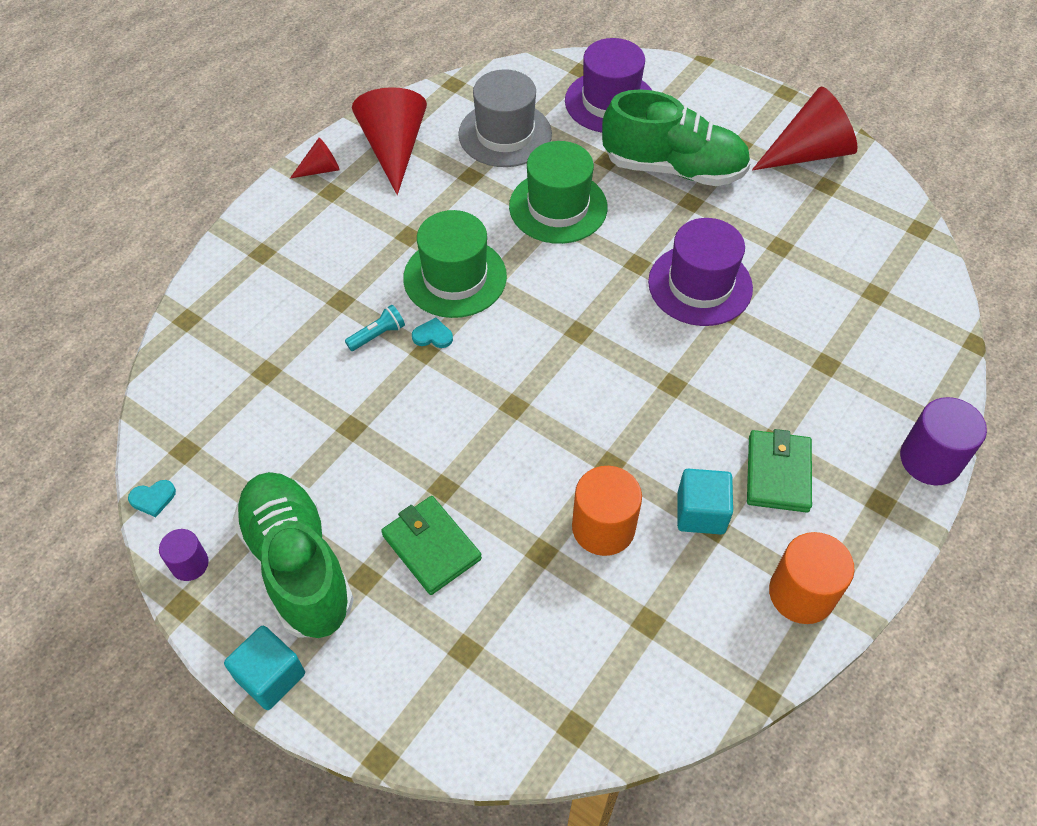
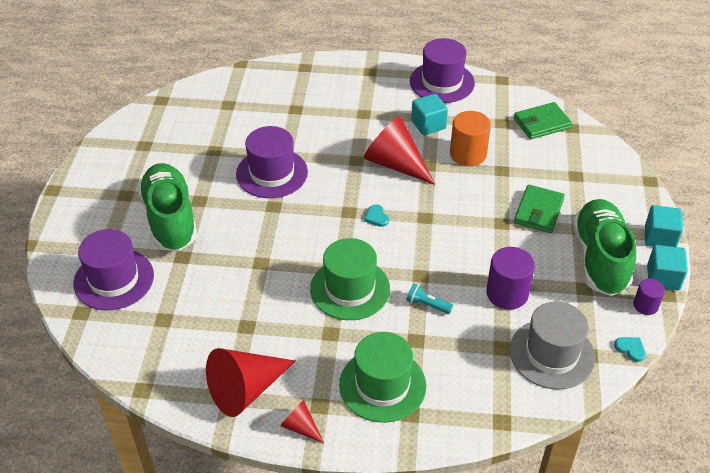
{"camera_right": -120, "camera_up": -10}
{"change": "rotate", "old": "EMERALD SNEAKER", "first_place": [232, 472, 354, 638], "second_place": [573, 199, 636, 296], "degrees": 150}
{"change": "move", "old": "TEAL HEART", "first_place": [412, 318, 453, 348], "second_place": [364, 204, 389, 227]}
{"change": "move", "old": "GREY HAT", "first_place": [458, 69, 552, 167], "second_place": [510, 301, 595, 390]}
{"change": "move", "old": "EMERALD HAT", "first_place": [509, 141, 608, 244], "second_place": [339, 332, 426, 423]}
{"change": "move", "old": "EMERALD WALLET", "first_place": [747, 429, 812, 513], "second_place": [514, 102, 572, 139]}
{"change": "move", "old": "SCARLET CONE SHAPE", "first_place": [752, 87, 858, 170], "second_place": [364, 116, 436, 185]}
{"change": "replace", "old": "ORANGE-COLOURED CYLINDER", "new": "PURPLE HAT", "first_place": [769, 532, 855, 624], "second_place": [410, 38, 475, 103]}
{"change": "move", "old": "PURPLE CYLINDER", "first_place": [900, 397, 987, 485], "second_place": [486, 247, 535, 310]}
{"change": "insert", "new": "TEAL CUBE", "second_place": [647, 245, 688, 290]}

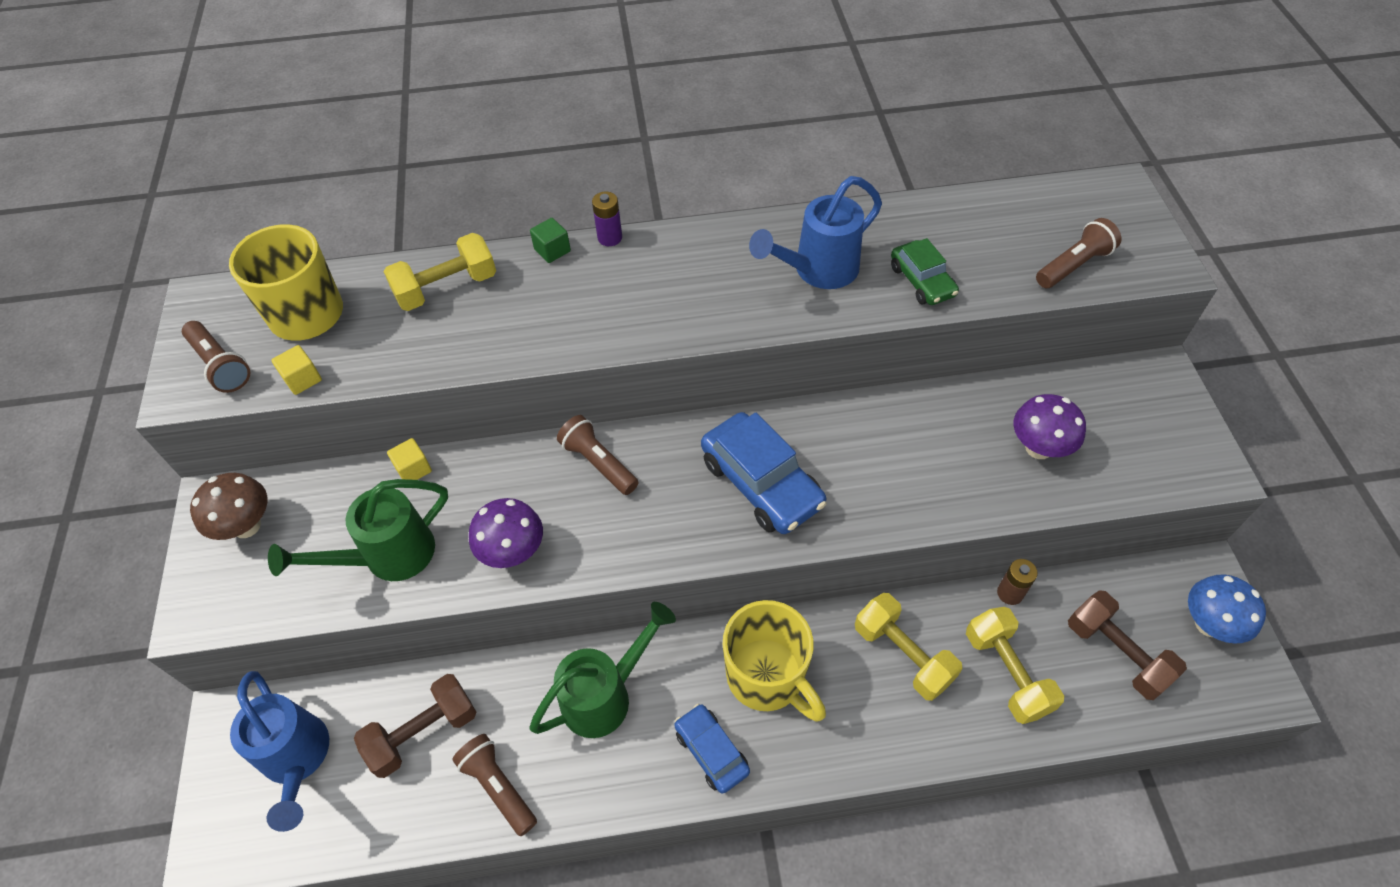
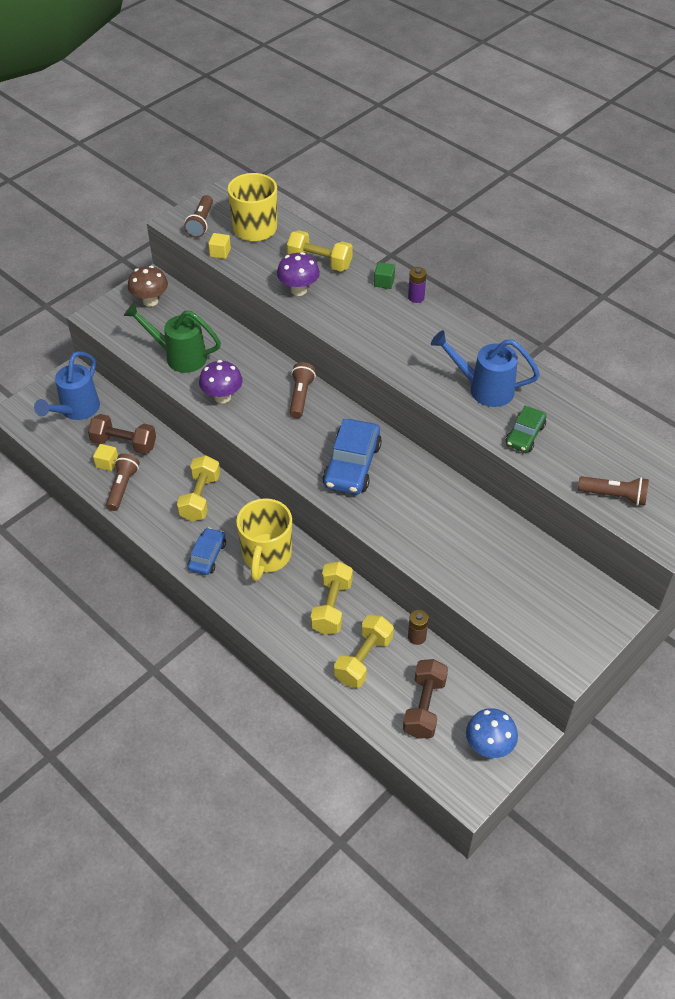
{"camera_right": 50, "camera_up": -5}
{"change": "move", "old": "GOLDEN CUBE", "first_place": [387, 438, 432, 480], "second_place": [93, 444, 118, 471]}
{"change": "replace", "old": "EMERALD SPRINKLING CAN", "new": "GOLDEN HAND WEIGHT", "first_place": [530, 602, 676, 738], "second_place": [177, 455, 220, 521]}
{"change": "move", "old": "PURPLE TOADSTOOL", "first_place": [1013, 394, 1086, 459], "second_place": [277, 252, 320, 296]}

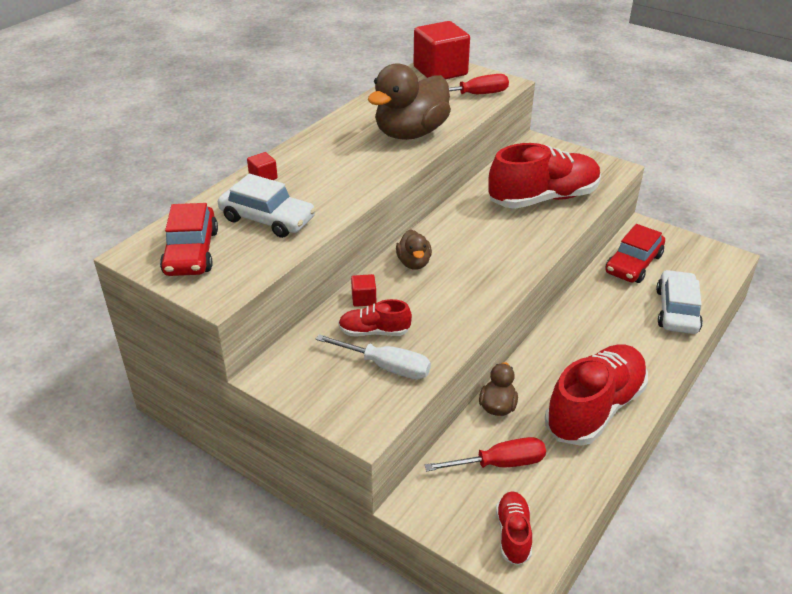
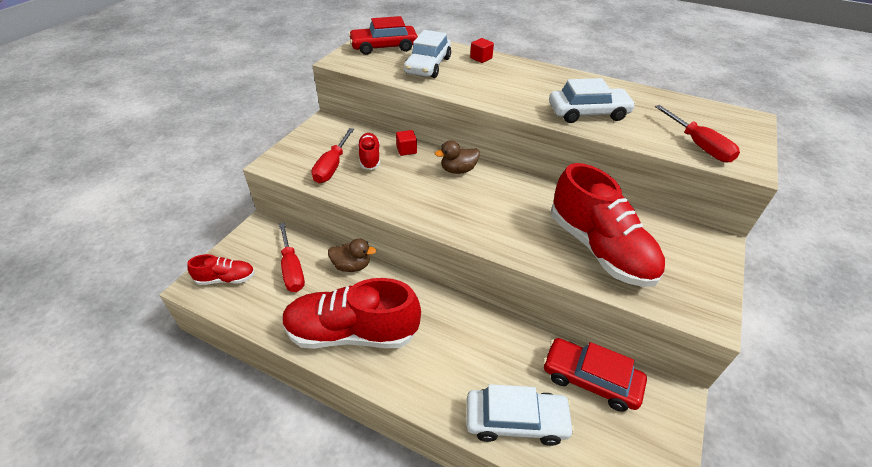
{"camera_right": 80, "camera_up": 5}
{"change": "recolor", "old": "SNOW-WHITE HAND SCREWDRIVER", "new": "SCARLET HAND SCREWDRIVER", "first_place": [316, 334, 431, 379], "second_place": [311, 128, 354, 183]}
{"change": "replace", "old": "BROWN RUBBER DUCK", "new": "SNOW-WHITE AUTOMOBILE", "first_place": [368, 63, 451, 140], "second_place": [549, 78, 636, 123]}
{"change": "delete", "old": "SCARLET CUBE", "first_place": [413, 21, 470, 80]}
{"change": "rotate", "old": "SCARLET SNEAKER", "first_place": [545, 344, 648, 446], "second_place": [282, 278, 421, 349], "degrees": 150}

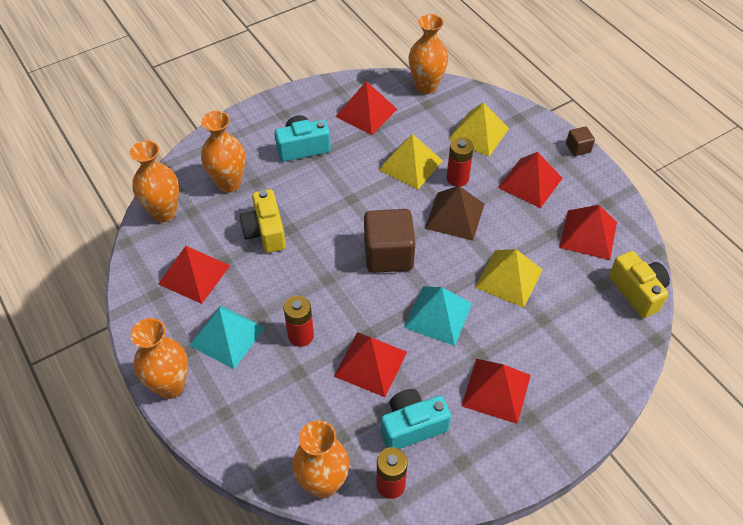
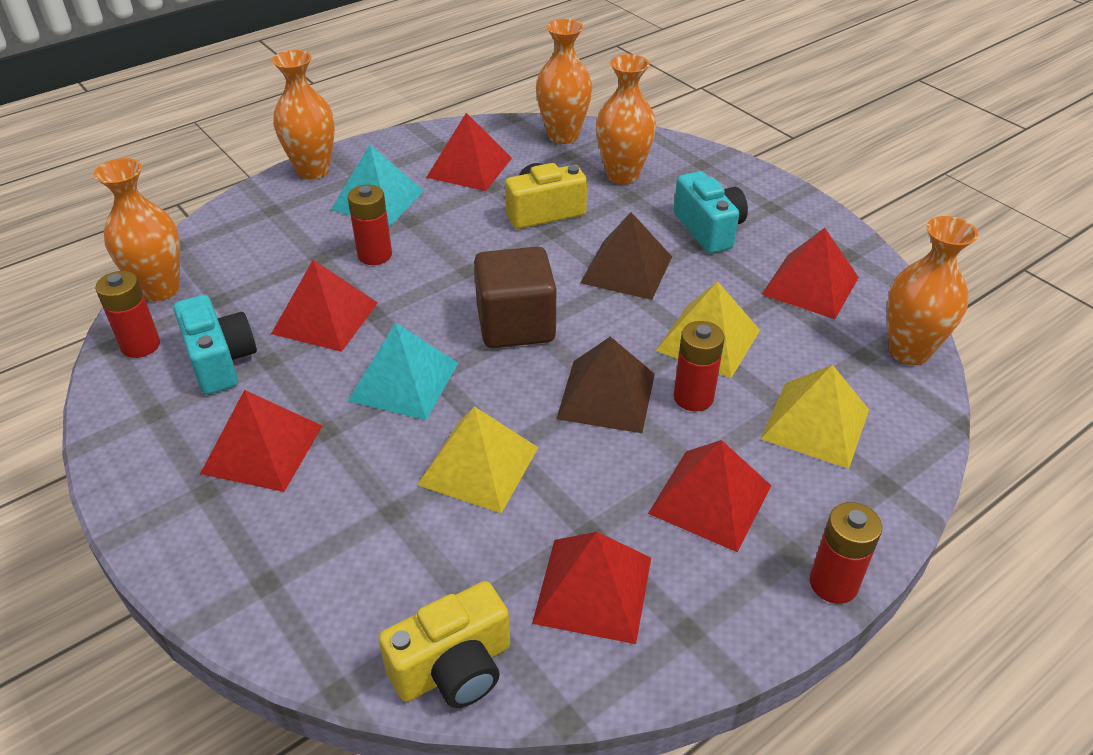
{"camera_right": 85, "camera_up": -10}
{"change": "replace", "old": "BROWN CUBE", "new": "SCARLET POWER CELL", "first_place": [566, 126, 595, 156], "second_place": [810, 502, 882, 604]}
{"change": "insert", "new": "BROWN PYRAMID SHAPE", "second_place": [580, 212, 672, 300]}

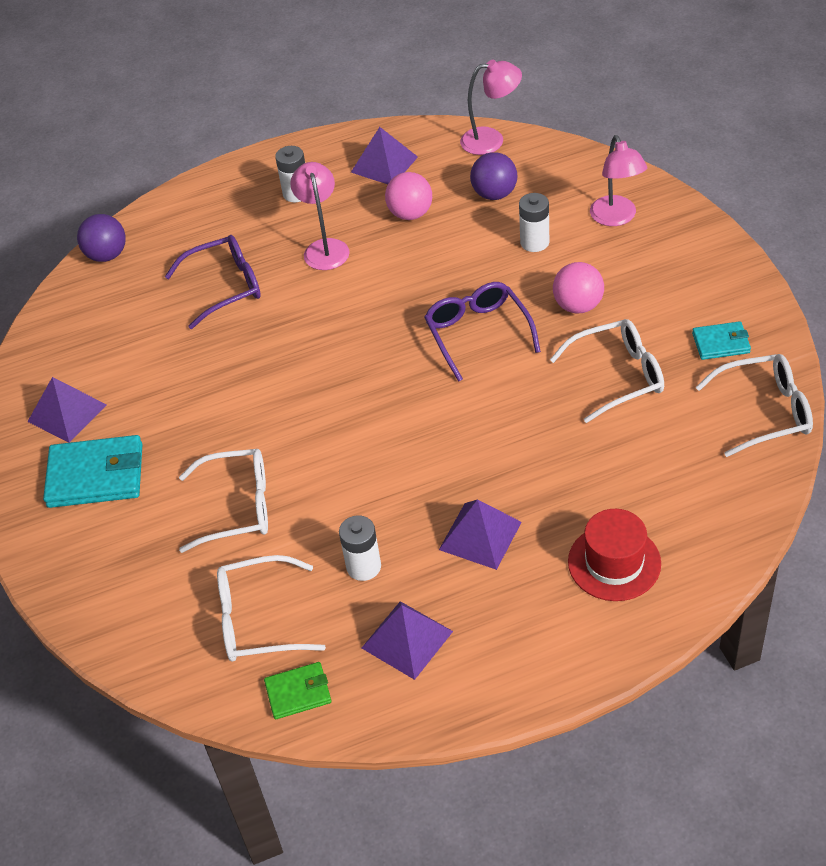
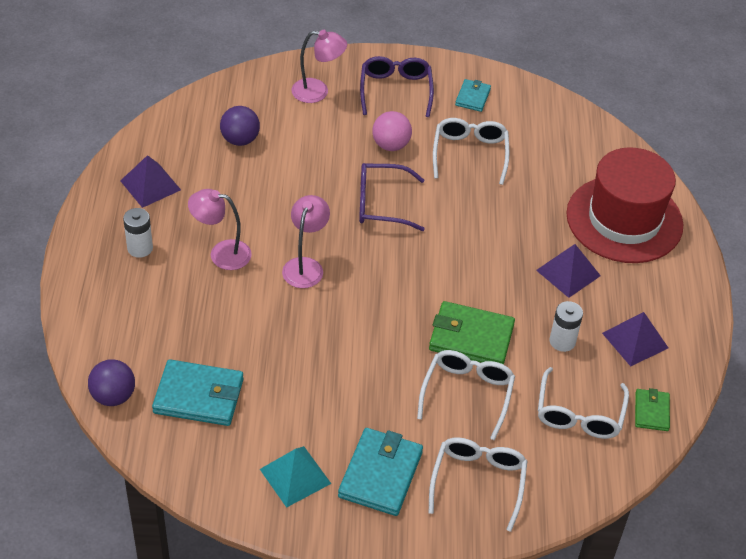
{"camera_right": -75, "camera_up": 0}
{"change": "recolor", "old": "PURPLE PYRAMID SHAPE", "new": "TEAL PYRAMID SHAPE", "first_place": [27, 377, 107, 443], "second_place": [260, 446, 331, 508]}
{"change": "move", "old": "PURPLE SPECTACLES", "first_place": [165, 235, 261, 329], "second_place": [360, 56, 434, 117]}
{"change": "delete", "old": "ROSE-PINK PLAY BALL", "first_place": [385, 172, 432, 220]}
{"change": "move", "old": "ROSE-PINK LAMP", "first_place": [460, 60, 522, 155], "second_place": [282, 195, 330, 288]}
{"change": "delete", "old": "SNOW-WHITE POWER CELL", "first_place": [519, 193, 549, 252]}
{"change": "resize", "old": "SCARLET HAT", "first_place": [568, 509, 661, 601], "second_place": [566, 147, 683, 263], "factor": 1.83}
{"change": "move", "old": "SNOW-WHITE SPECTACLES", "first_place": [696, 354, 813, 457], "second_place": [429, 437, 527, 532]}
{"change": "insert", "new": "TEAL WALLET", "second_place": [152, 359, 244, 426]}
{"change": "insert", "new": "EMERALD WALLET", "second_place": [429, 301, 515, 365]}

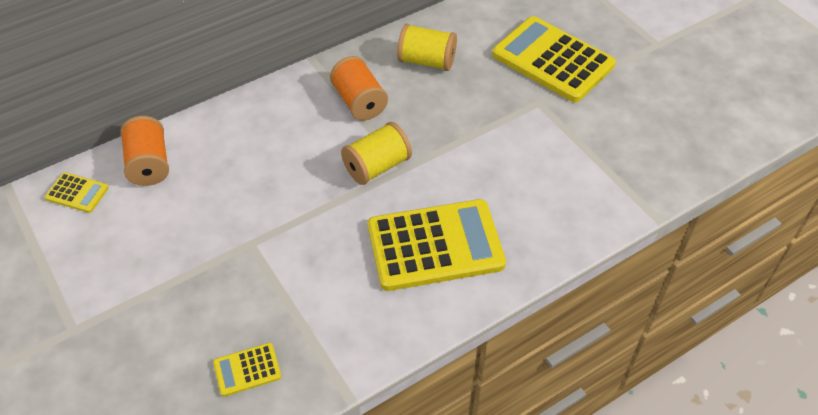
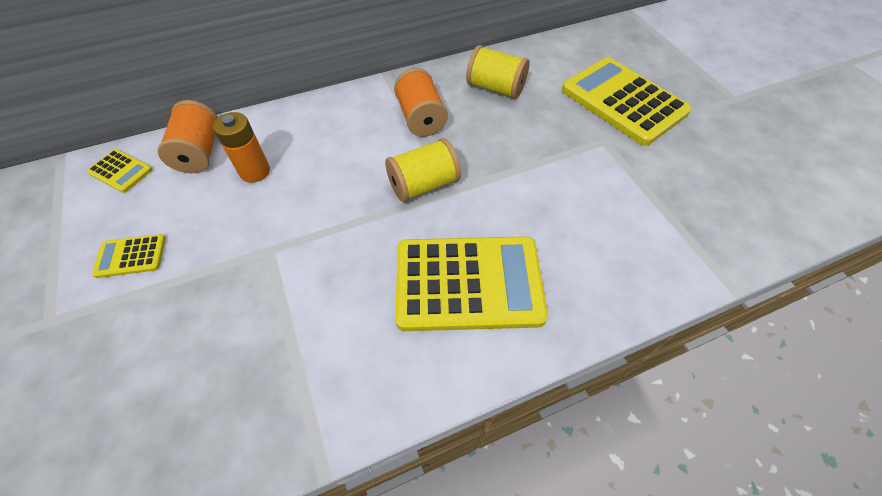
{"camera_right": 10, "camera_up": 5}
{"change": "move", "old": "GOLDEN CALCULATOR", "first_place": [213, 343, 281, 397], "second_place": [92, 234, 166, 278]}
{"change": "insert", "new": "ORANGE-COLOURED POWER CELL", "second_place": [213, 112, 270, 183]}

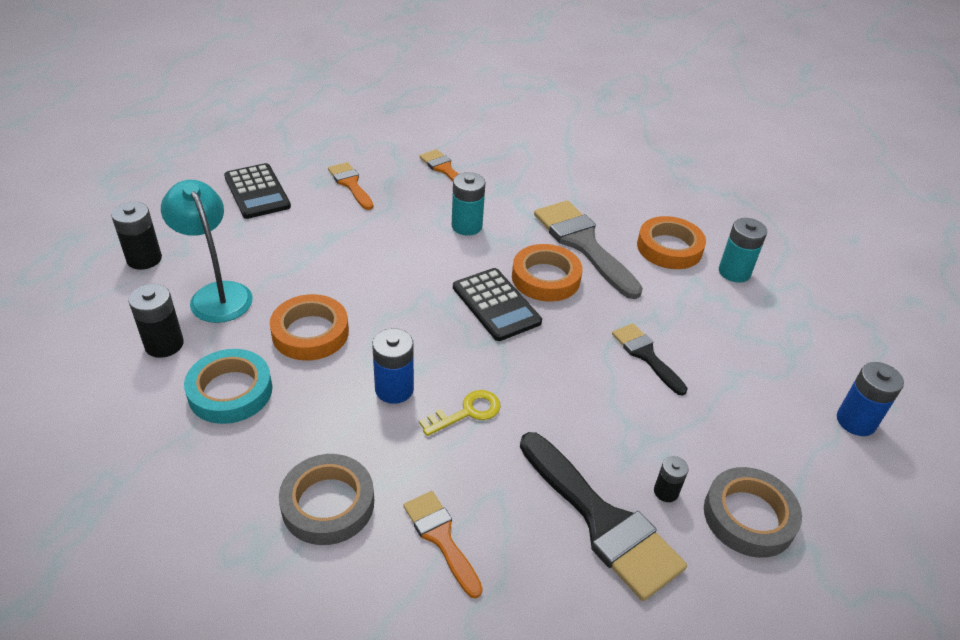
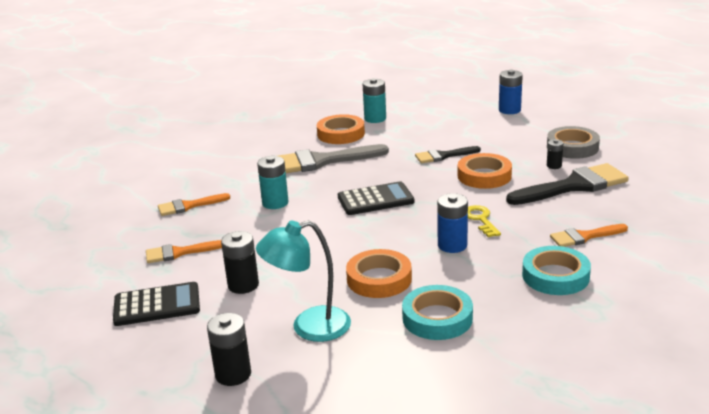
{"camera_right": -70, "camera_up": -15}
{"change": "move", "old": "EBONY POWER CELL", "first_place": [129, 284, 184, 358], "second_place": [221, 231, 259, 294]}
{"change": "recolor", "old": "GREY TAPE", "new": "TEAL TAPE", "first_place": [279, 454, 374, 545], "second_place": [522, 246, 591, 295]}
{"change": "move", "old": "ORANGE-COLOURED TAPE", "first_place": [512, 244, 583, 302], "second_place": [458, 153, 512, 189]}

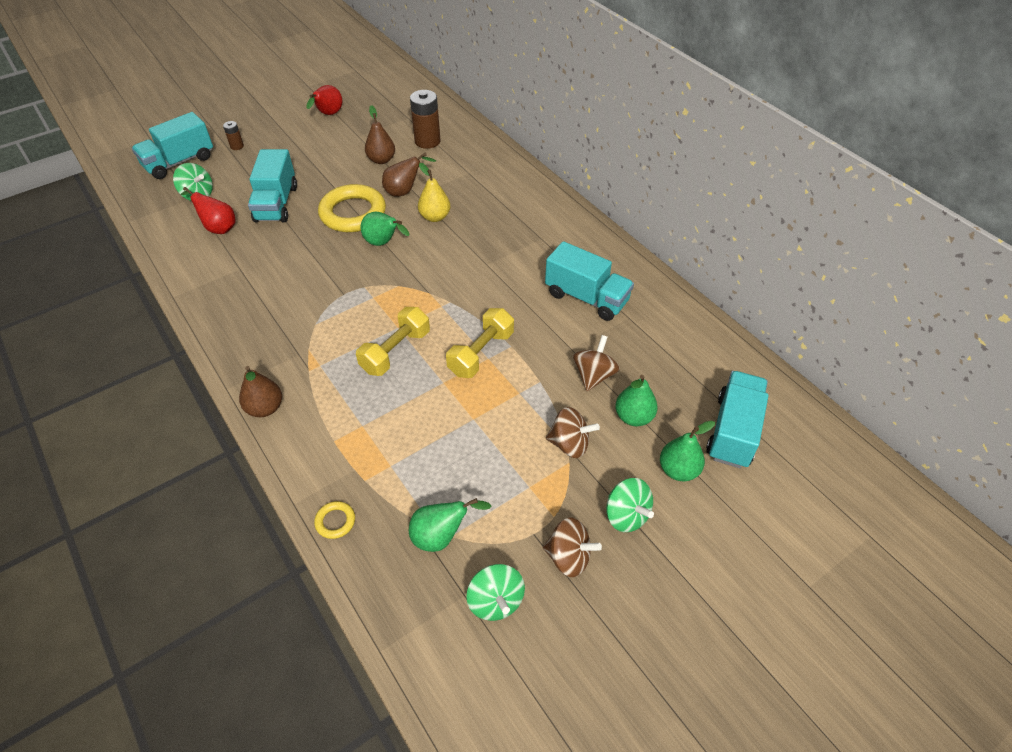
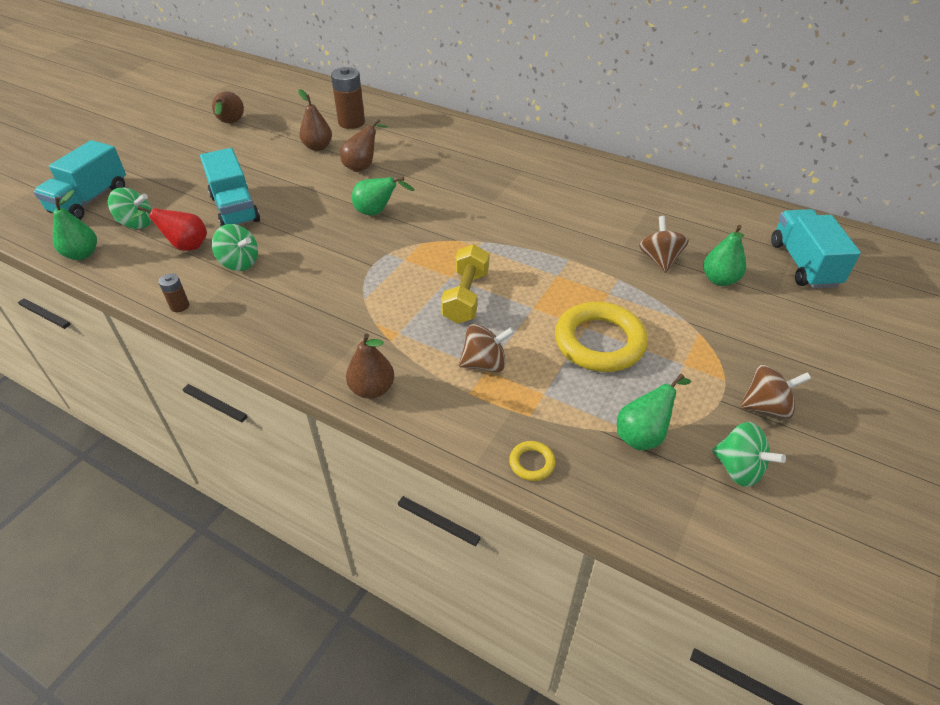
{"camera_right": -25, "camera_up": -5}
{"change": "move", "old": "BROWN POWER CELL", "first_place": [223, 121, 244, 150], "second_place": [159, 273, 189, 312]}
{"change": "recolor", "old": "SCARLET PEAR", "new": "BROWN PEAR", "first_place": [306, 85, 342, 115], "second_place": [212, 91, 244, 123]}
{"change": "move", "old": "GOLDEN HOOP", "first_place": [318, 184, 386, 232], "second_place": [555, 302, 648, 372]}
{"change": "delete", "old": "GOLDEN PEAR", "first_place": [418, 163, 451, 222]}
{"change": "delete", "old": "GOLDEN HAND WEIGHT", "first_place": [446, 308, 514, 378]}
{"change": "delete", "old": "TEAL TRUCK", "first_place": [545, 241, 634, 321]}
{"change": "move", "old": "BROWN WHIRLIGIG", "first_place": [546, 407, 600, 458], "second_place": [459, 324, 514, 372]}
{"change": "move", "old": "EMERALD WHIRLIGIG", "first_place": [606, 478, 654, 532], "second_place": [212, 224, 258, 271]}
{"change": "move", "old": "EMERALD PEAR", "first_place": [660, 421, 715, 481], "second_place": [53, 190, 97, 260]}

